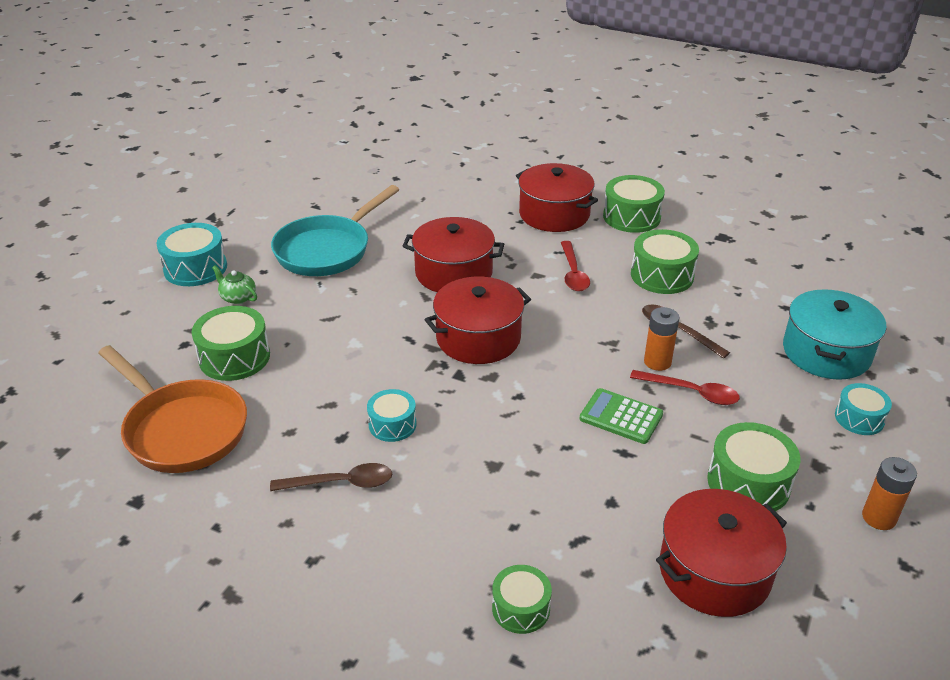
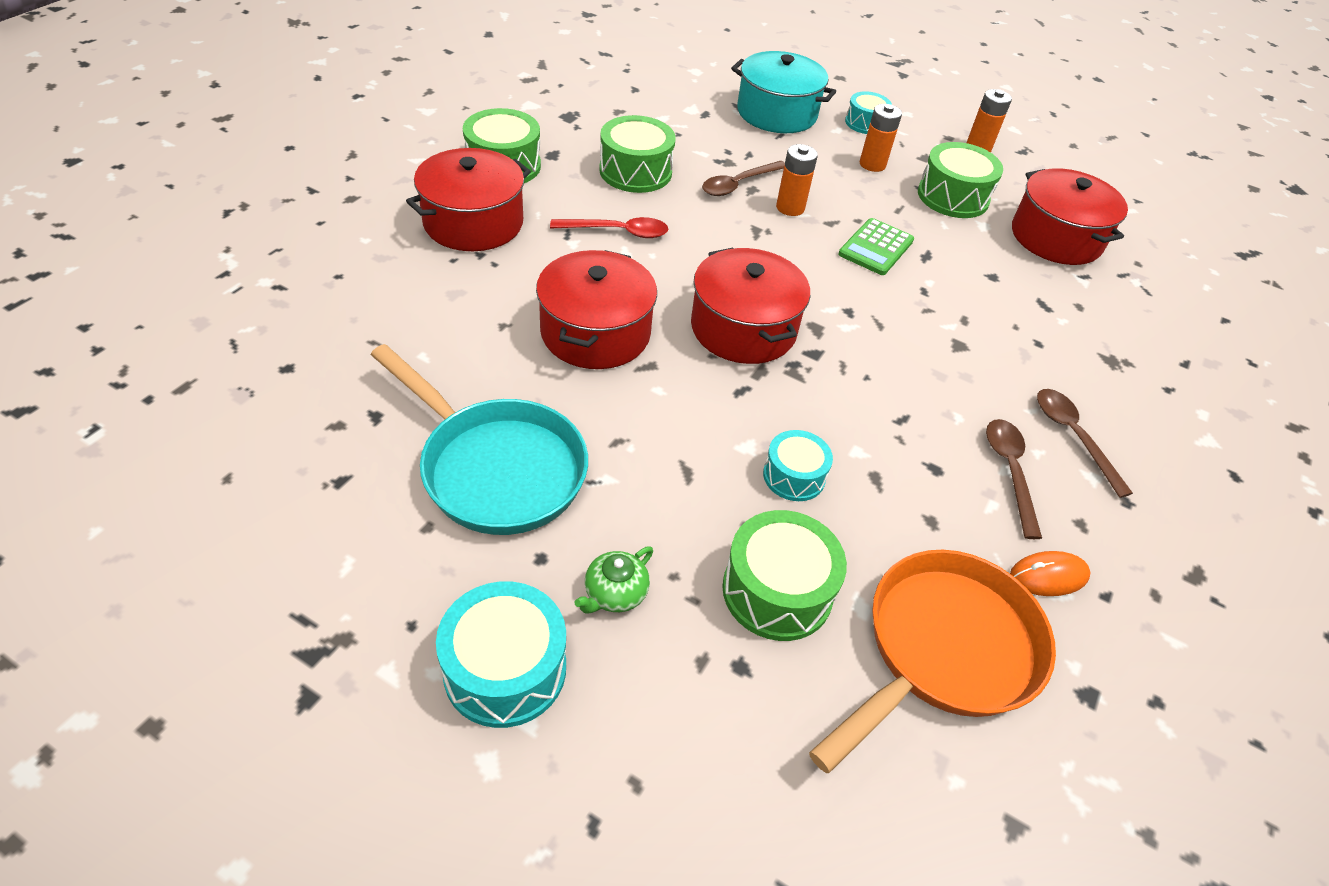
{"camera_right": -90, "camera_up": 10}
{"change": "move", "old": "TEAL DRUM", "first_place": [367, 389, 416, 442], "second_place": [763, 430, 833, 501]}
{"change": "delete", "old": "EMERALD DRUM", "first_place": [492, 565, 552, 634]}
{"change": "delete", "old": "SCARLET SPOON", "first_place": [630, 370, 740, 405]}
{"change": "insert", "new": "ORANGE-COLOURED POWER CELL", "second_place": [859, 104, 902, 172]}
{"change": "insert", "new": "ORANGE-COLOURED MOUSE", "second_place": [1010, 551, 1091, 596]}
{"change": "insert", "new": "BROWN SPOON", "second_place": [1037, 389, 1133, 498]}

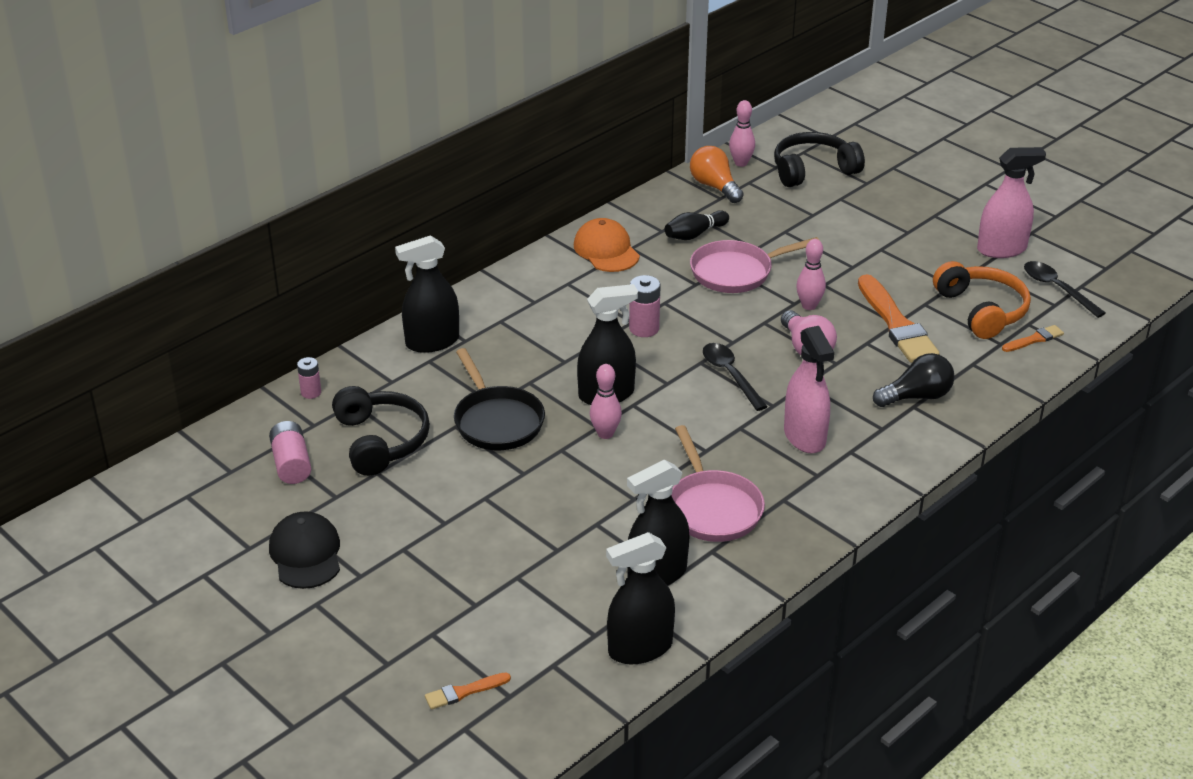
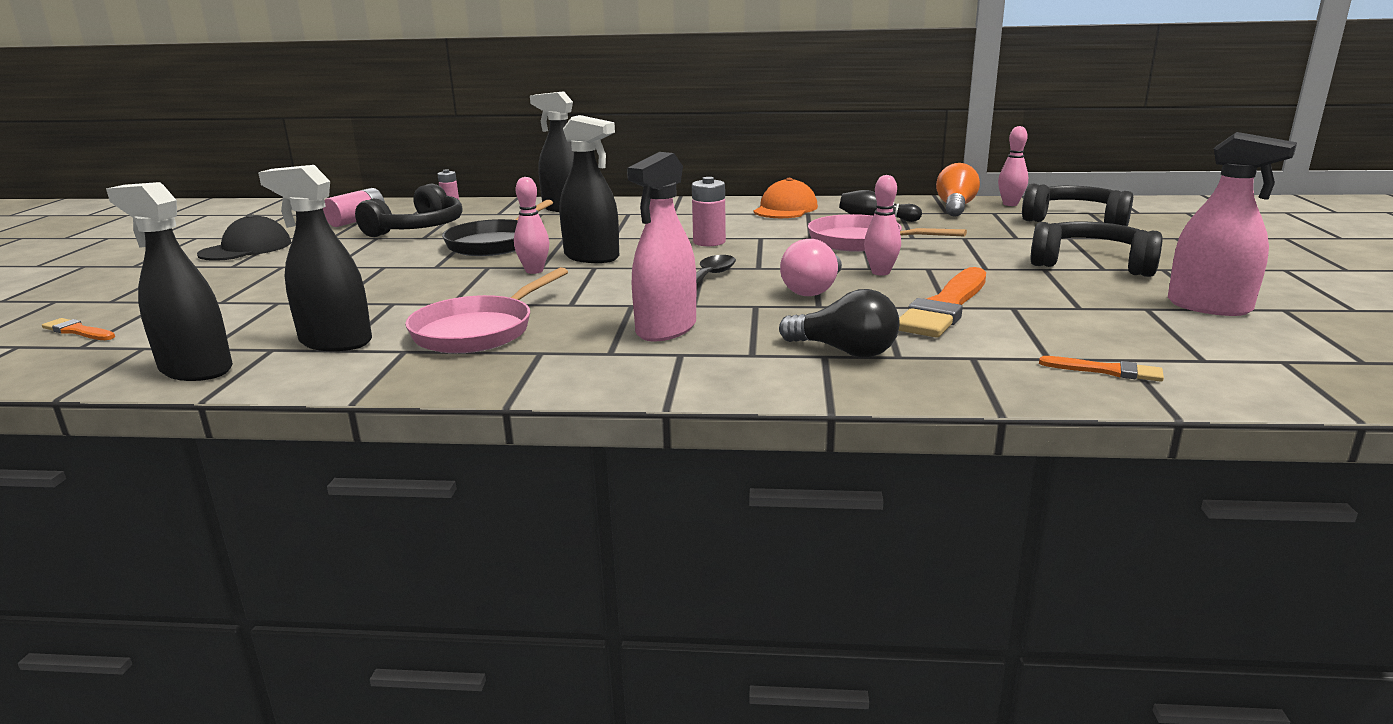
{"camera_right": 50, "camera_up": -15}
{"change": "delete", "old": "ORANGE-COLOURED HEADSET", "first_place": [933, 261, 1031, 339]}
{"change": "delete", "old": "EBONY SPOON", "first_place": [1024, 261, 1106, 318]}
{"change": "insert", "new": "EBONY HEADSET", "second_place": [1030, 221, 1163, 277]}

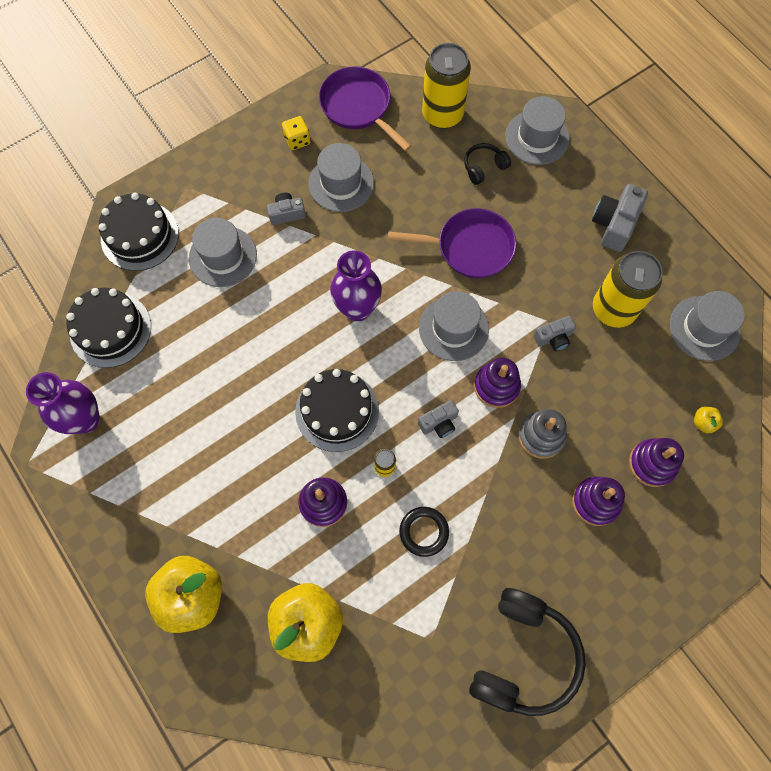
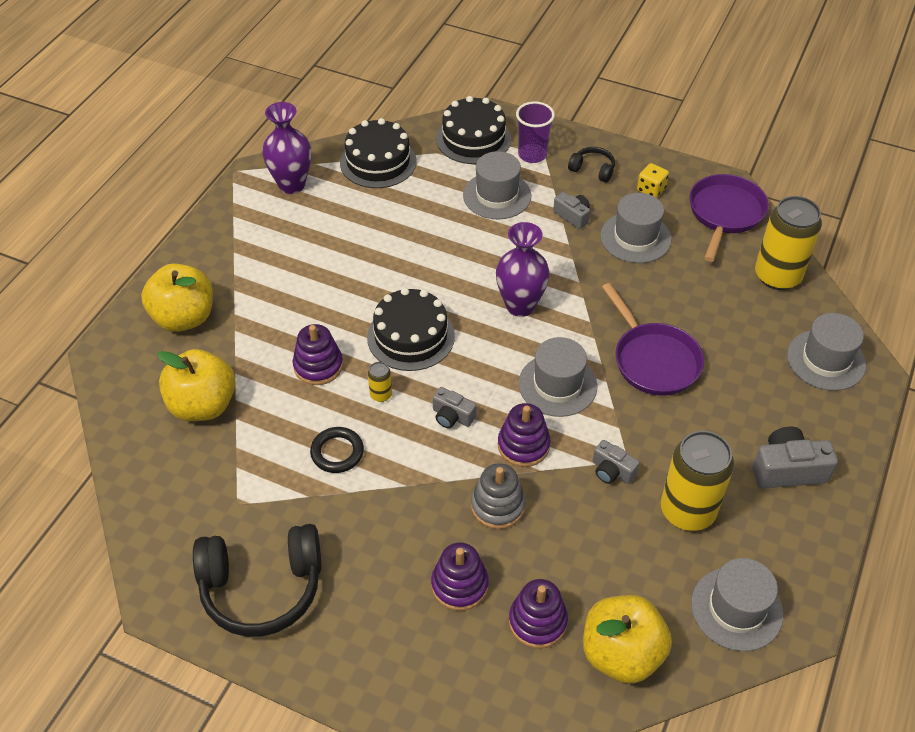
{"camera_right": 60, "camera_up": -20}
{"change": "move", "old": "EBONY HEADSET", "first_place": [464, 143, 511, 185], "second_place": [568, 147, 615, 183]}
{"change": "resize", "old": "GOLDEN TOY APPLE", "first_place": [694, 407, 723, 433], "second_place": [583, 595, 672, 683], "factor": 2.49}
{"change": "insert", "new": "PURPLE CUP", "second_place": [516, 101, 555, 163]}

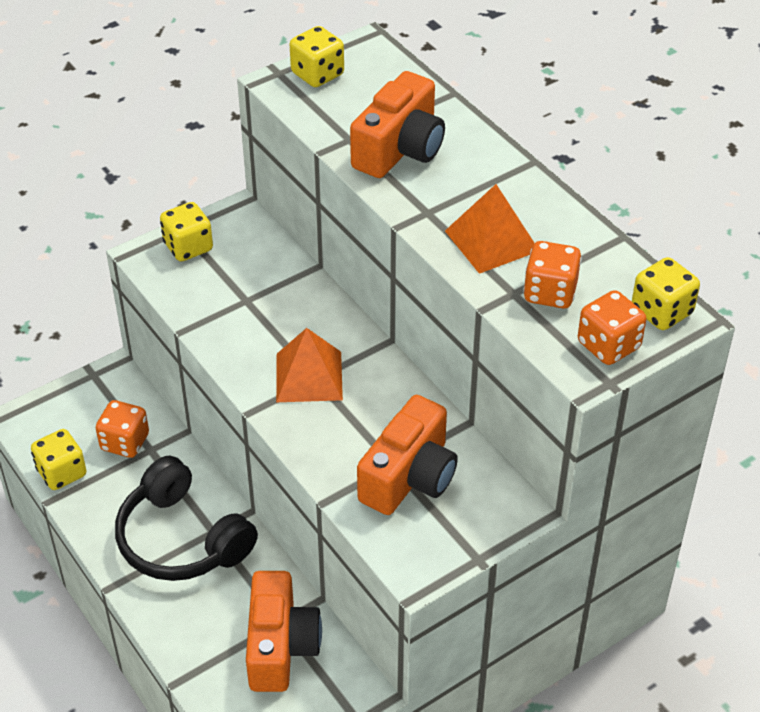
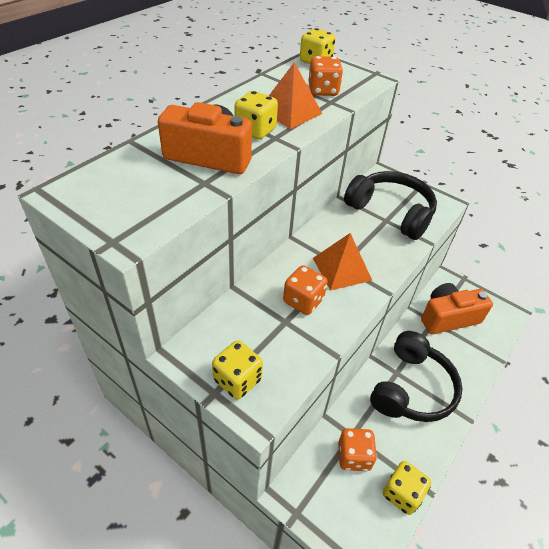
{"camera_right": -110, "camera_up": 0}
{"change": "move", "old": "GOLDEN GAME DIE", "first_place": [290, 26, 344, 87], "second_place": [234, 91, 278, 139]}
{"change": "replace", "old": "ORANGE-COLOURED CAMERA", "new": "EBONY HEADSET", "first_place": [357, 395, 458, 515], "second_place": [344, 171, 437, 240]}
{"change": "move", "old": "ORANGE-COLOURED GAME DIE", "first_place": [578, 290, 646, 365], "second_place": [283, 265, 328, 315]}

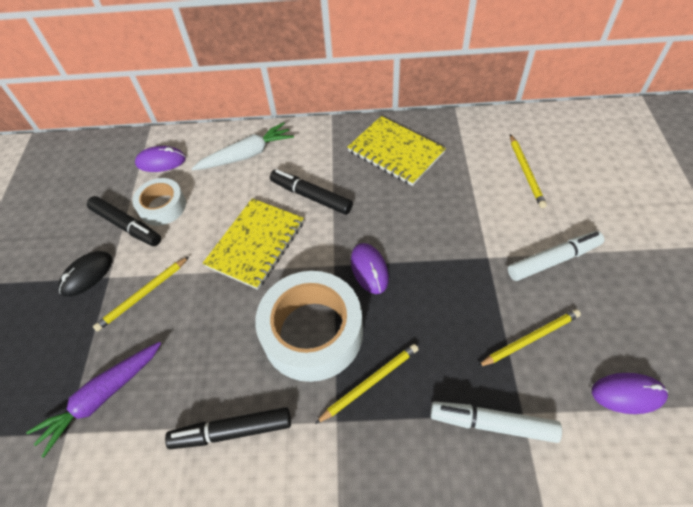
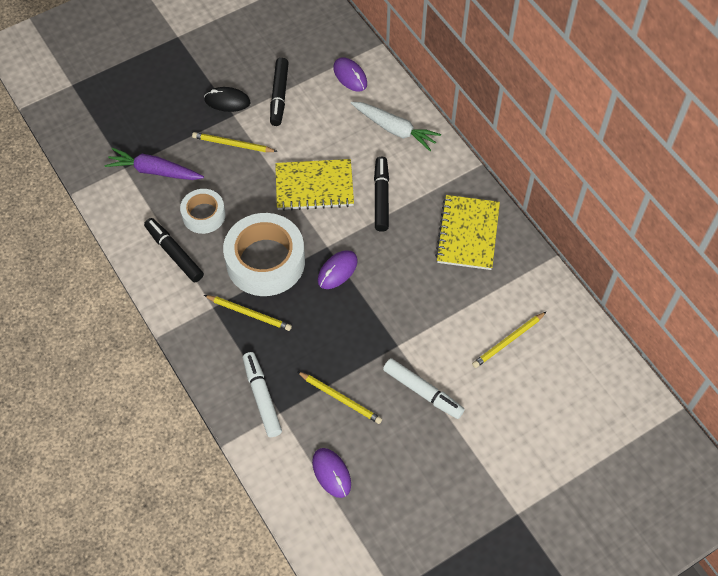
{"camera_right": 55, "camera_up": 5}
{"change": "move", "old": "SNOW-WHITE TAPE", "first_place": [132, 178, 186, 226], "second_place": [180, 189, 226, 234]}

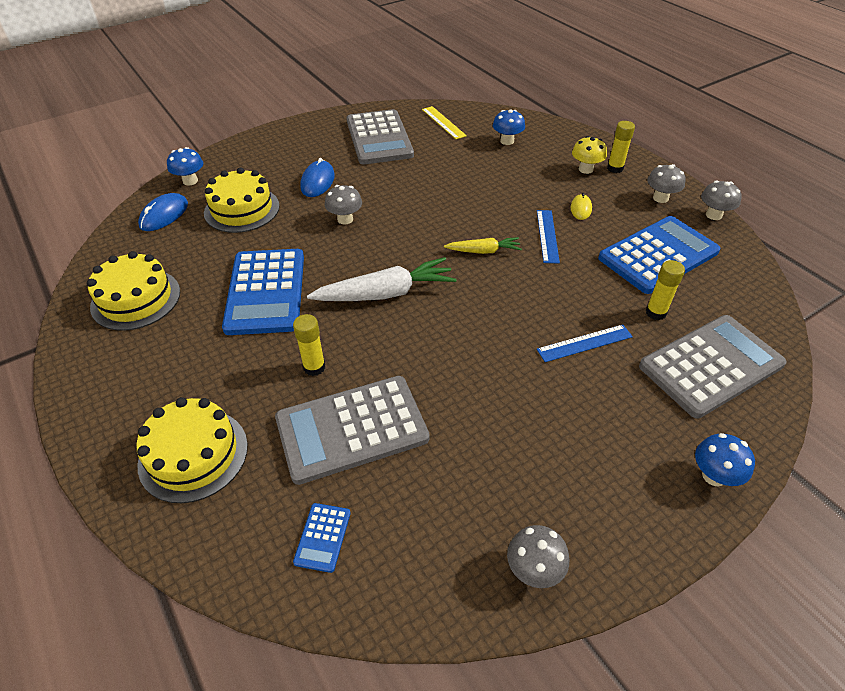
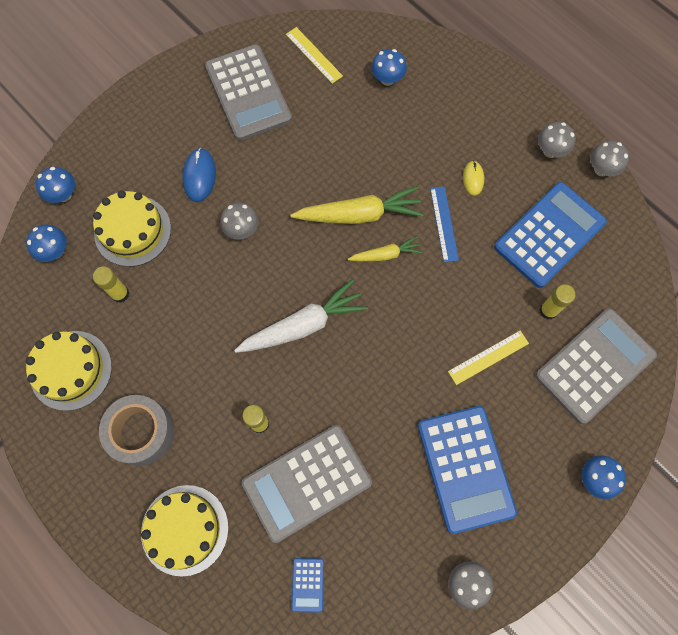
{"camera_right": -10, "camera_up": 25}
{"change": "replace", "old": "ROYAL BLUE MOUSE", "new": "ROYAL BLUE TOADSTOOL", "first_place": [138, 193, 188, 231], "second_place": [26, 225, 67, 262]}
{"change": "move", "old": "ROYAL BLUE CALCULATOR", "first_place": [222, 249, 304, 335], "second_place": [418, 406, 517, 534]}
{"change": "recolor", "old": "ROYAL BLUE STRAIGHTEDGE", "new": "GOLDEN STRAIGHTEDGE", "first_place": [537, 324, 633, 362], "second_place": [448, 331, 529, 385]}
{"change": "delete", "old": "GOLDEN TOADSTOOL", "first_place": [572, 136, 607, 174]}
{"change": "move", "old": "GOLDEN GLUE", "first_place": [607, 121, 635, 173], "second_place": [93, 267, 129, 303]}
{"change": "insert", "new": "GREY TAPE", "second_place": [99, 395, 175, 466]}
{"change": "insert", "new": "GOLDEN TOY CARROT", "second_place": [291, 186, 424, 224]}

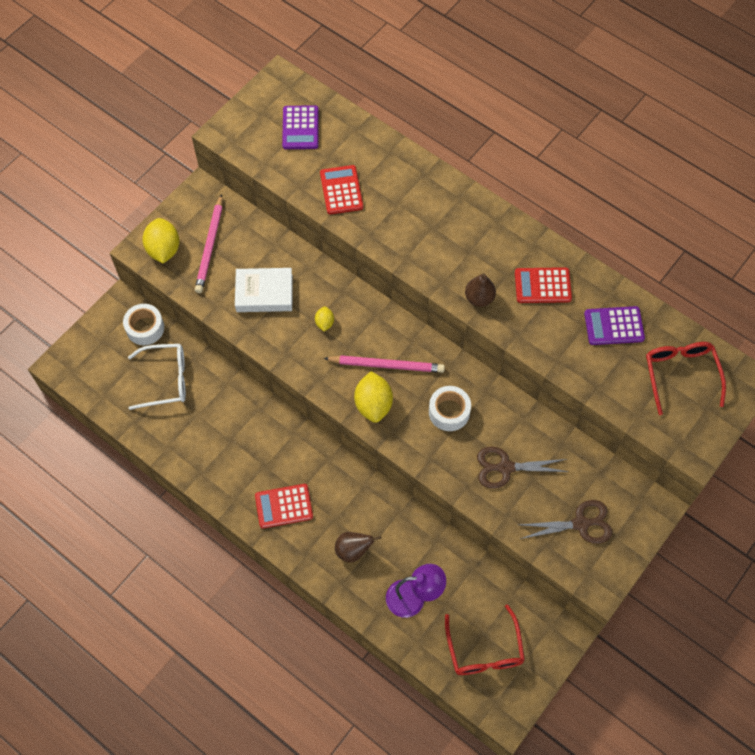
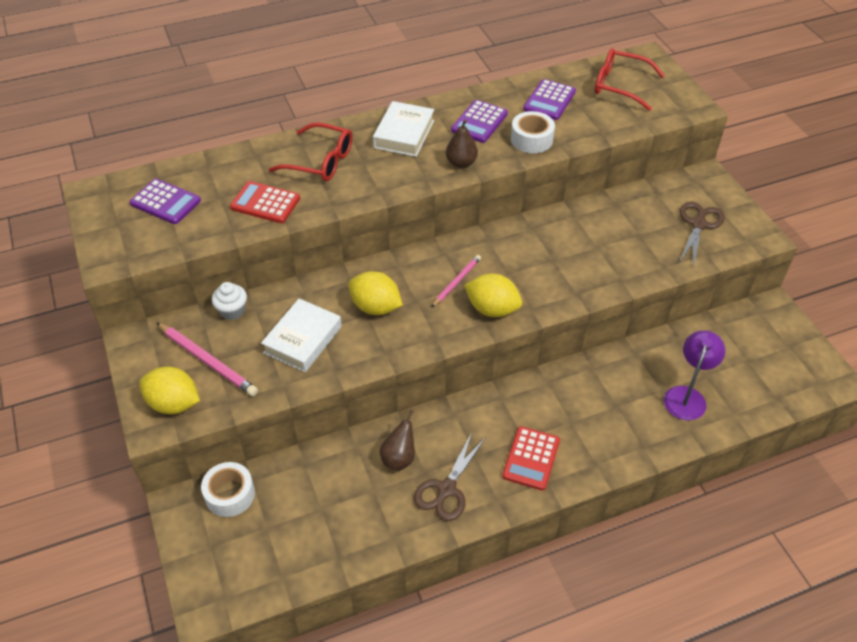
{"camera_right": -60, "camera_up": -15}
{"change": "delete", "old": "SNOW-WHITE SPECTACLES", "first_place": [128, 344, 186, 410]}
{"change": "resize", "old": "GOLDEN LEMON", "first_place": [315, 306, 334, 332], "second_place": [348, 271, 403, 315], "factor": 1.92}
{"change": "resize", "old": "ROSE-PINK WOODEN PENCIL", "first_place": [323, 355, 445, 373], "second_place": [432, 255, 481, 307], "factor": 0.63}
{"change": "move", "old": "BROWN PEAR", "first_place": [335, 532, 381, 562], "second_place": [380, 410, 415, 470]}
{"change": "move", "old": "SNOW-WHITE TAPE", "first_place": [429, 386, 471, 431], "second_place": [511, 111, 555, 153]}
{"change": "move", "old": "SCARLET SPECTACLES", "first_place": [445, 604, 525, 675], "second_place": [269, 122, 353, 181]}
{"change": "move", "old": "BROWN PAIR OF SCISSORS", "first_place": [477, 447, 569, 489], "second_place": [414, 432, 486, 521]}
{"change": "recolor", "old": "SCARLET CALCULATOR", "new": "PURPLE CALCULATOR", "first_place": [515, 267, 572, 303], "second_place": [451, 100, 508, 143]}
{"change": "insert", "new": "SNOW-WHITE FAIRY CAKE", "second_place": [212, 282, 247, 320]}
{"change": "insert", "new": "SNOW-WHITE HARDBACK", "second_place": [373, 101, 434, 157]}

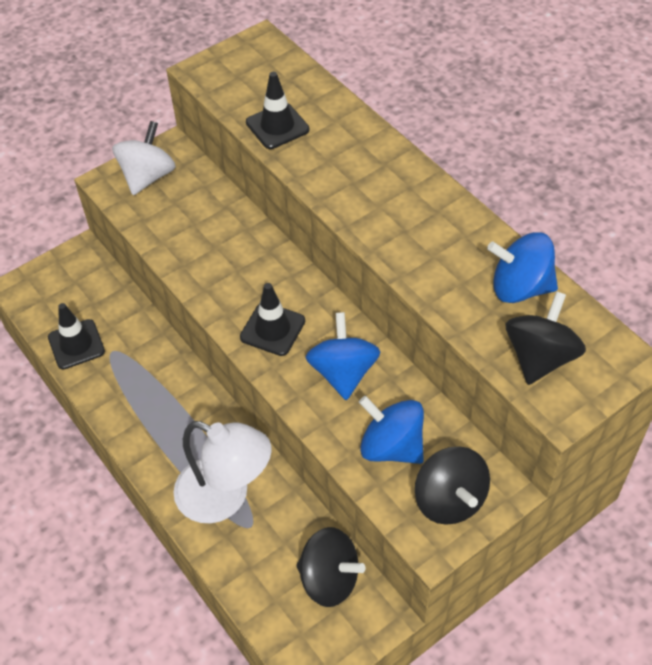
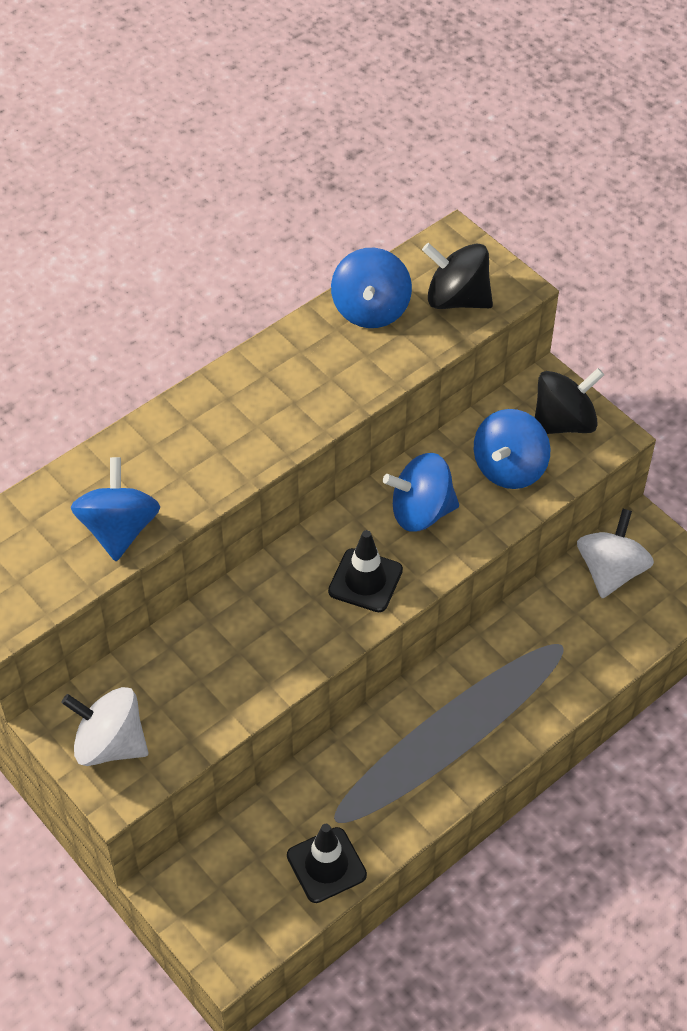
{"camera_right": -95, "camera_up": 0}
{"change": "delete", "old": "SNOW-WHITE LAMP", "first_place": [173, 421, 272, 523]}
{"change": "replace", "old": "EBONY SAFETY CONE", "new": "ROYAL BLUE WHIRLIGIG", "first_place": [246, 72, 309, 149], "second_place": [71, 457, 160, 561]}
{"change": "recolor", "old": "EBONY WHIRLIGIG", "new": "SNOW-WHITE WHIRLIGIG", "first_place": [296, 527, 365, 607], "second_place": [577, 509, 654, 598]}

